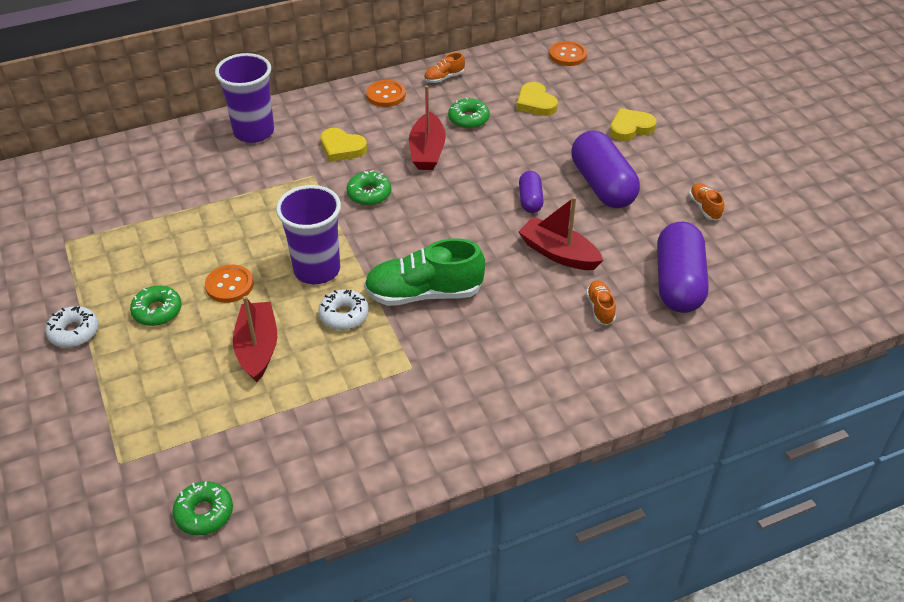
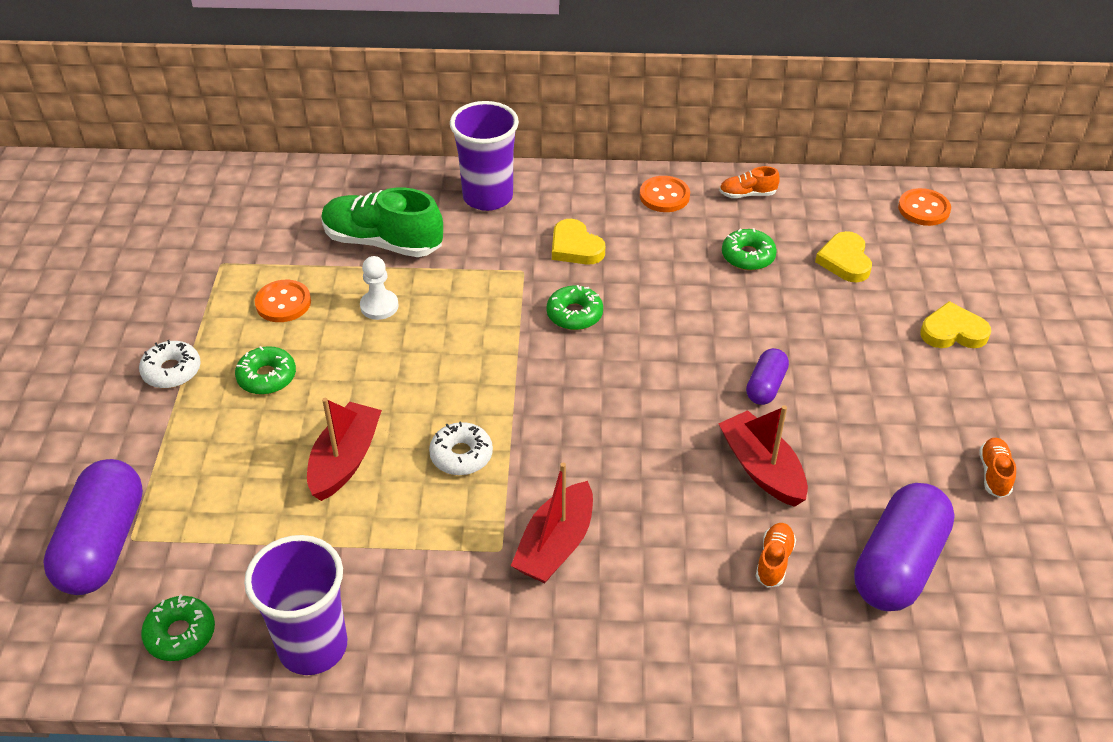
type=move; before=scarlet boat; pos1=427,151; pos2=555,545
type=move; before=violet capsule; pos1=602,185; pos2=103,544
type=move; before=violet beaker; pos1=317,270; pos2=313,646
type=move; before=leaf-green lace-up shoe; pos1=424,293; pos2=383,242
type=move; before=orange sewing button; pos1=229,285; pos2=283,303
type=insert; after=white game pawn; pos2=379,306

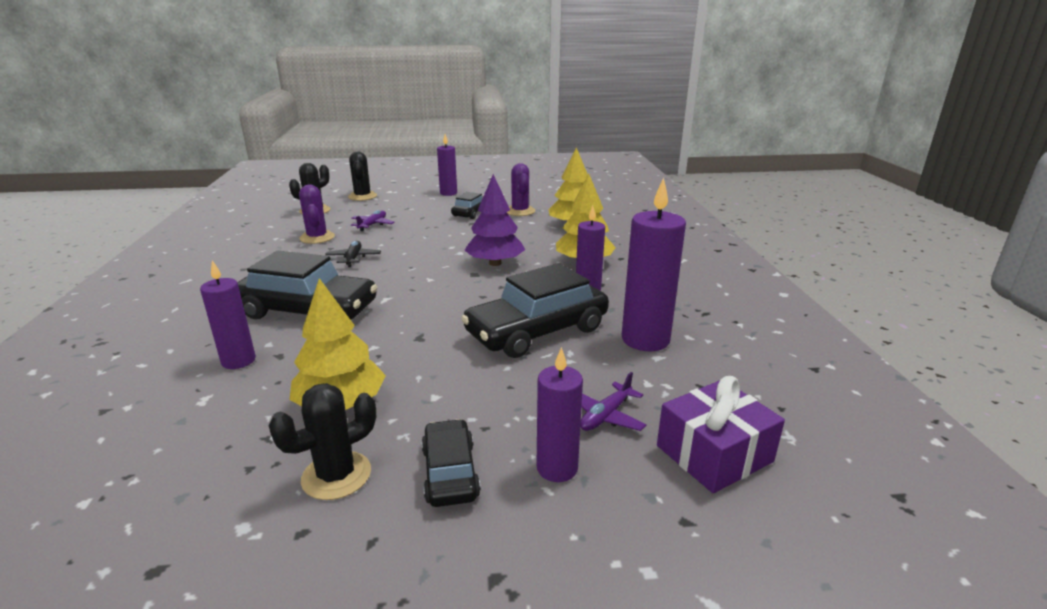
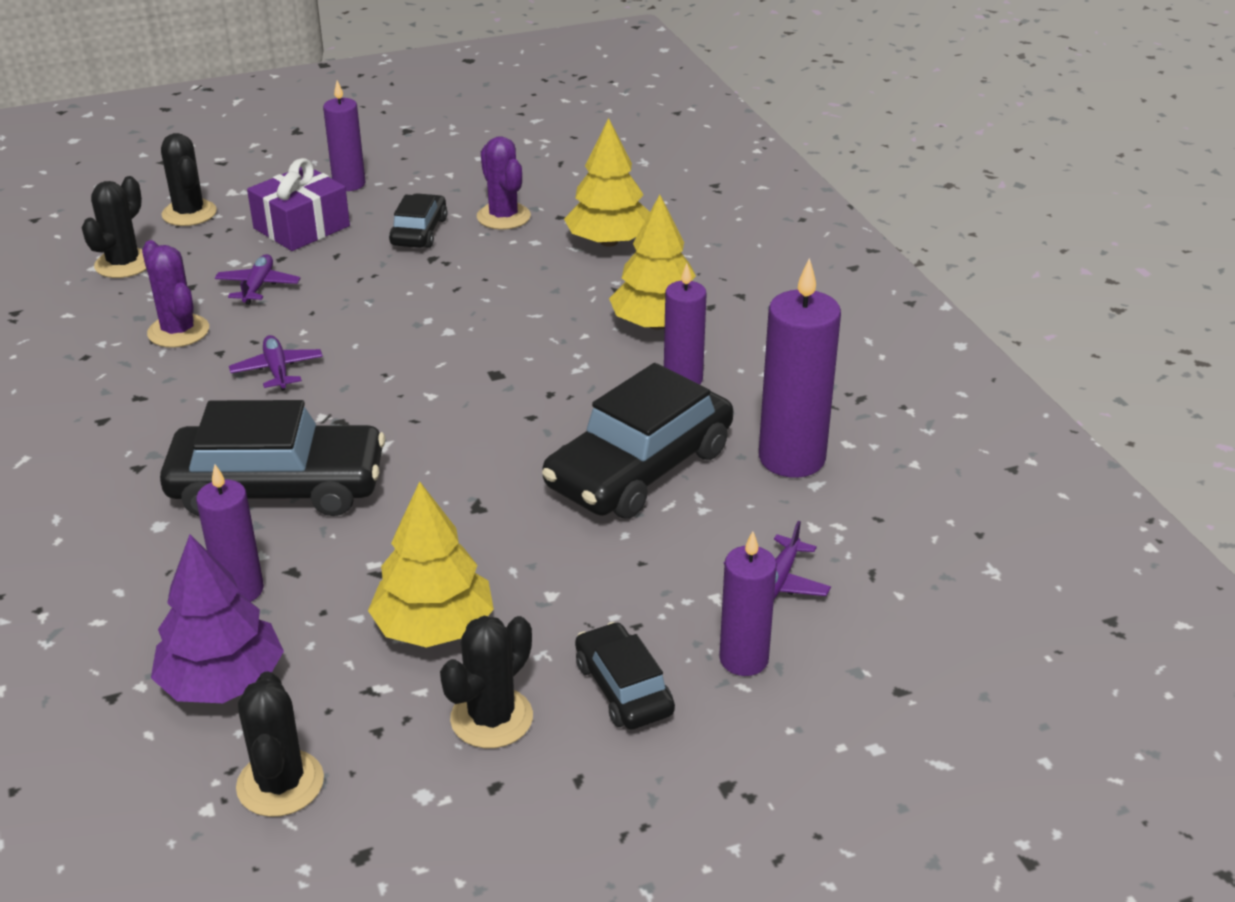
type=move; before=violet fir tree; pos1=495,263; pos2=222,682
type=recolor; before=black aeroplane; after=violet aeroplane; pos1=353,258; pos2=277,370
type=move; before=violet wrapped gift; pos1=714,453; pos2=301,227
type=insert; after=black saguaro cactus; pos2=280,783

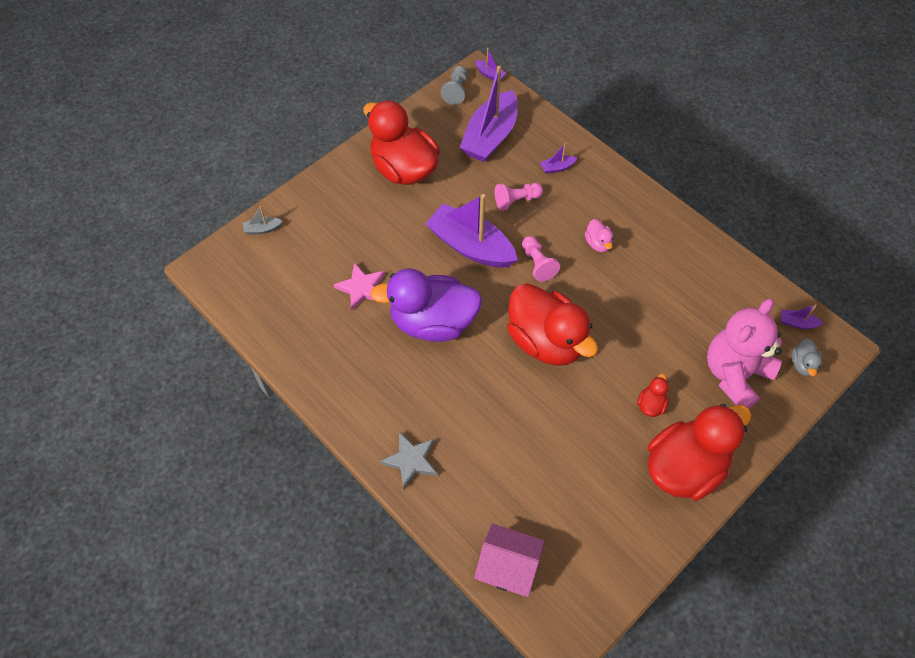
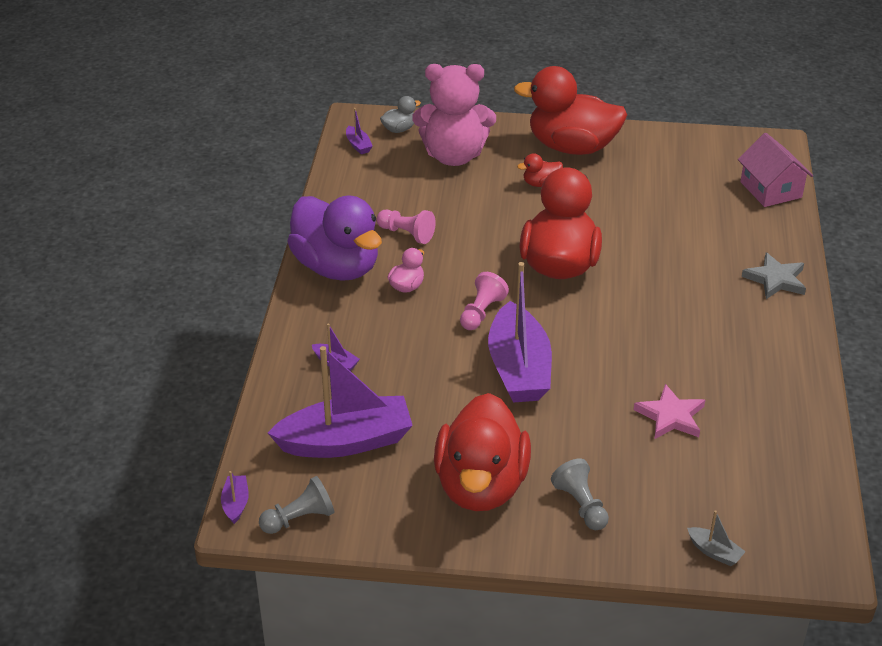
type=move; before=rose-pink game pawn; pos1=516,200; pos2=406,234
type=move; before=violet rubber duck; pos1=432,322; pos2=337,267
type=insert; after=grey game pawn; pos2=581,505

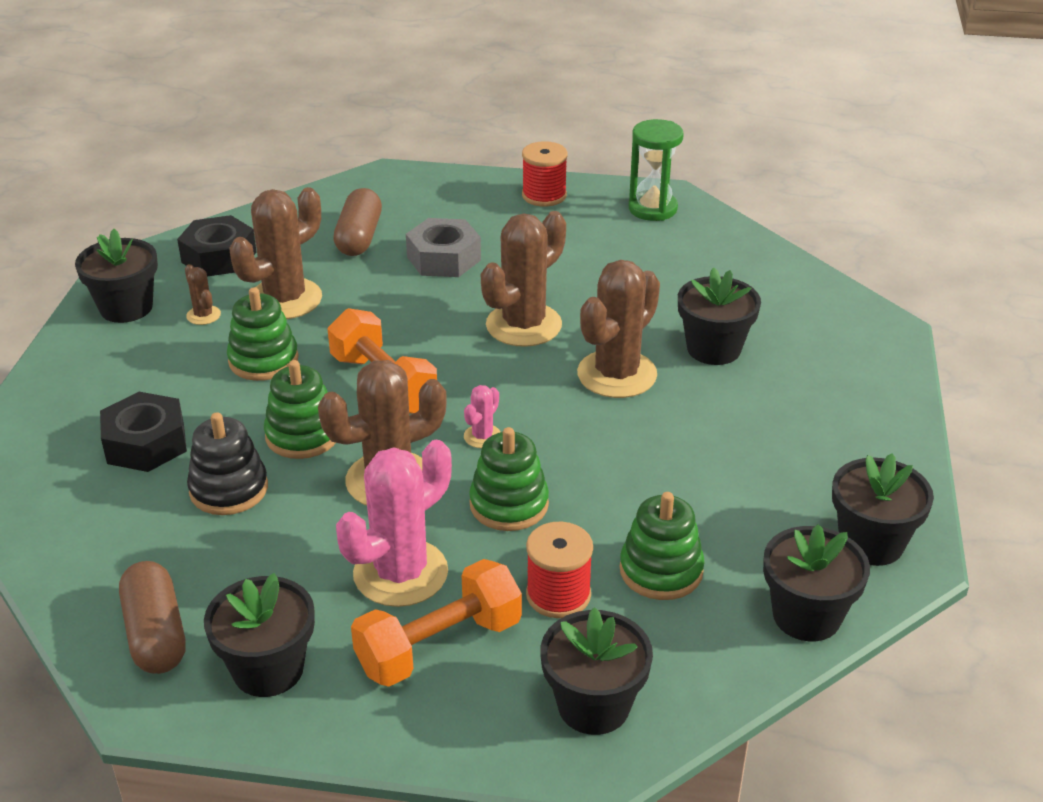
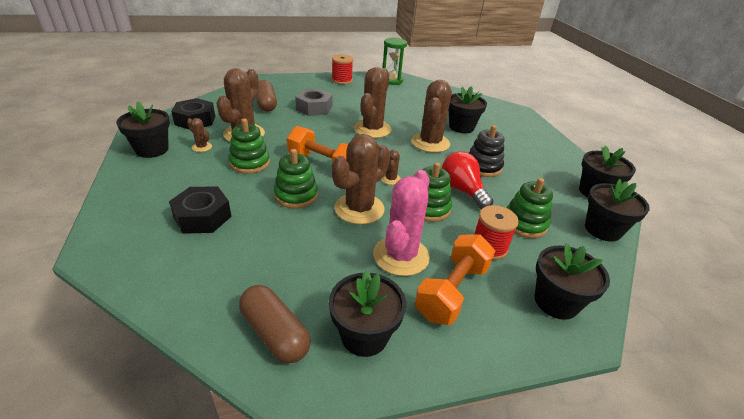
type=recolor; before=rose-pink saguaro cactus; after=russet saguaro cactus; pos1=482,436; pos2=390,179
type=move; before=black stacking toy; pos1=229,489; pos2=483,167
type=insert; after=scarlet lightbulb; pos2=462,190

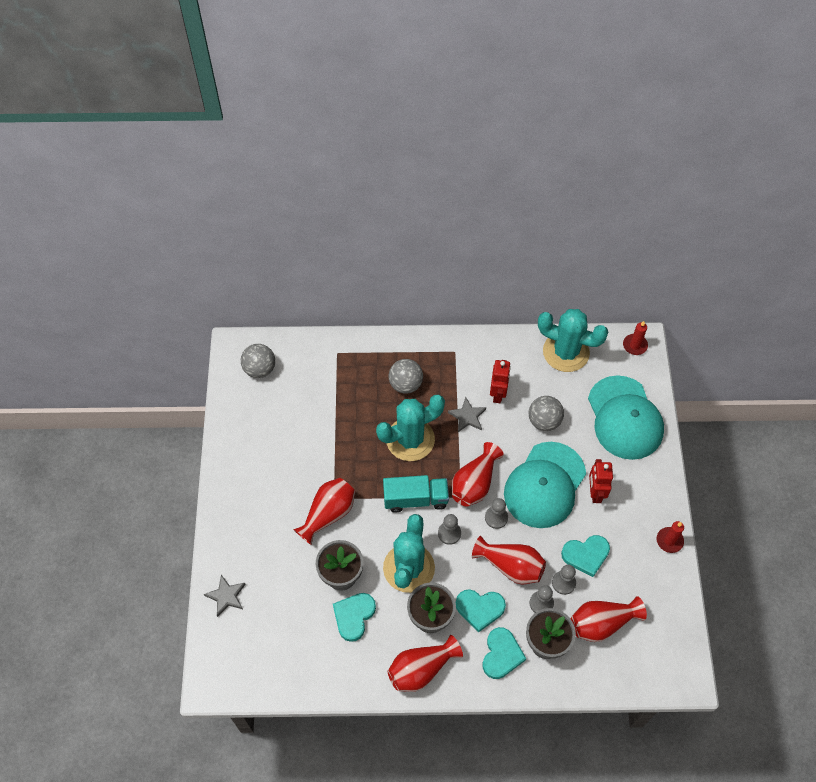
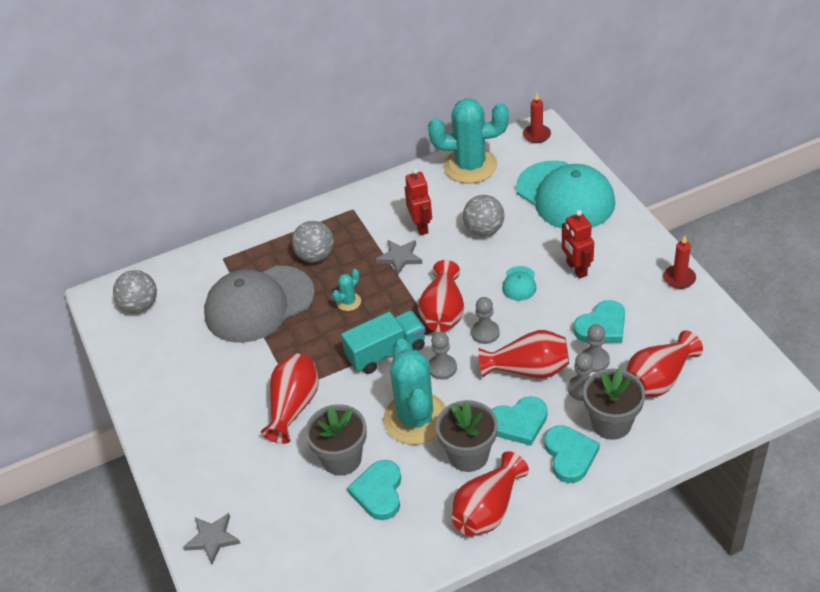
type=resize; before=turquoise saguaro cactus; pos1=410,439; pos2=348,302; scale=0.42
type=resize; before=turquoise baseball cap; pos1=545,485; pos2=519,284; scale=0.4
type=insert; after=grey baseball cap; pos2=259,304

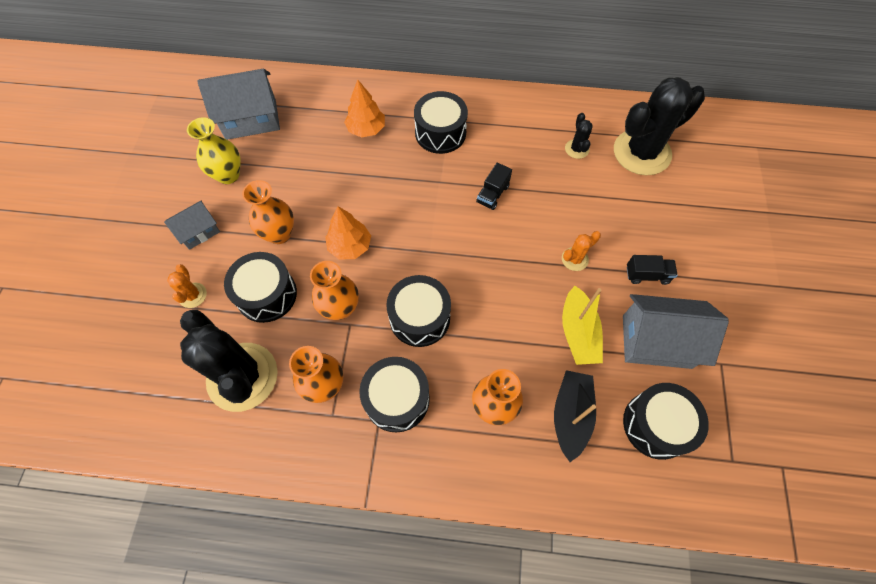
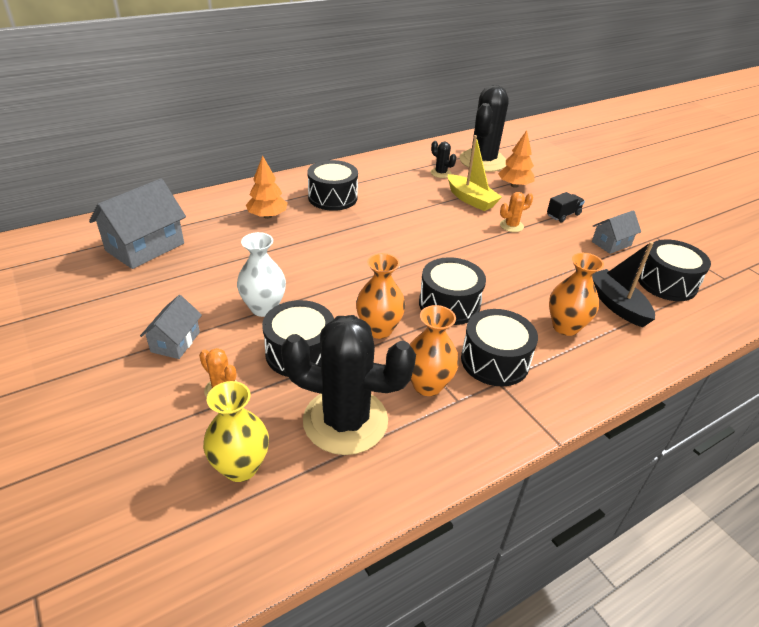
type=move; before=golden tall vase; pos1=228,175; pos2=240,467
type=delete; before=black lorry; pos1=492,194
type=recolor; before=orange tall vase; after=white tall vase; pos1=279,234; pos2=264,308
type=move; before=orange fir tree; pos1=350,246; pos2=514,185
type=rotate; before=orange saguaro cactus; pos1=574,259; pos2=511,226; turn=45
type=move; before=golden boat; pos1=578,333; pos2=471,199
type=resize; before=grey toy house; pos1=656,341; pos2=611,243; scale=0.57

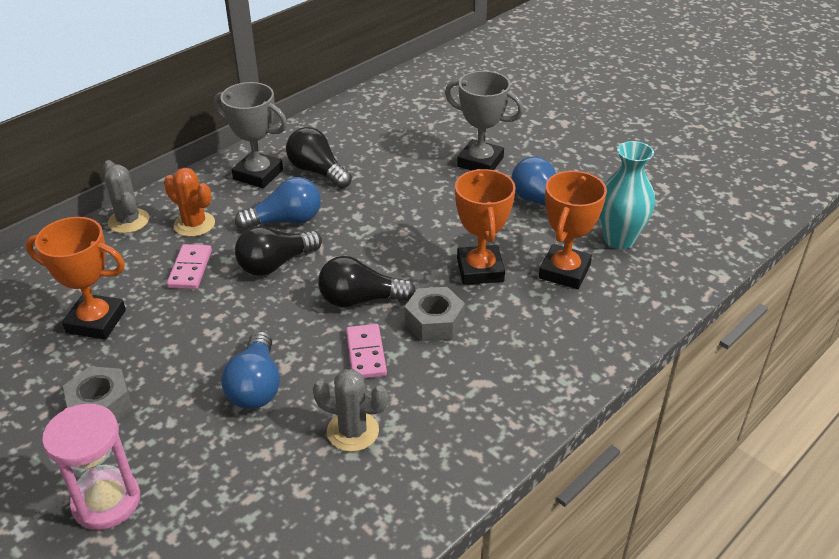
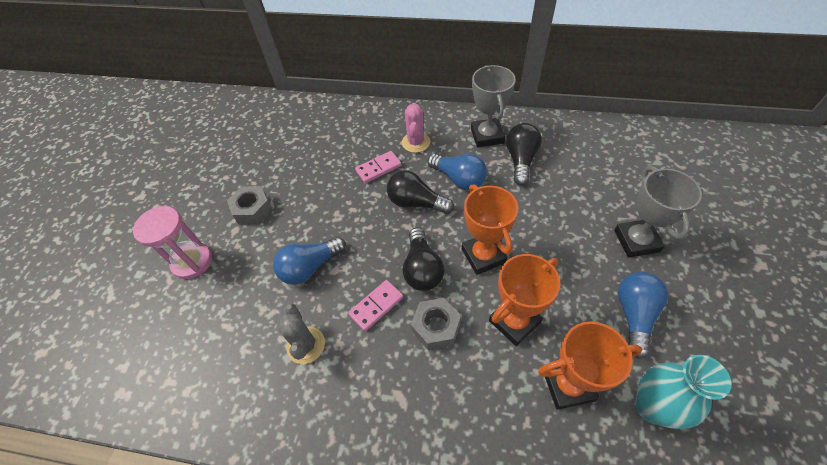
type=delete; before=grey saguaro cactus; pos1=128,221
type=recolor; before=orange saguaro cactus; after=rose-pink saguaro cactus; pos1=194,224; pos2=416,142
type=move; before=orange trophy; pos1=96,321; pos2=483,256
type=rotate; before=black lightbulb; pos1=360,300; pos2=422,269; turn=-150

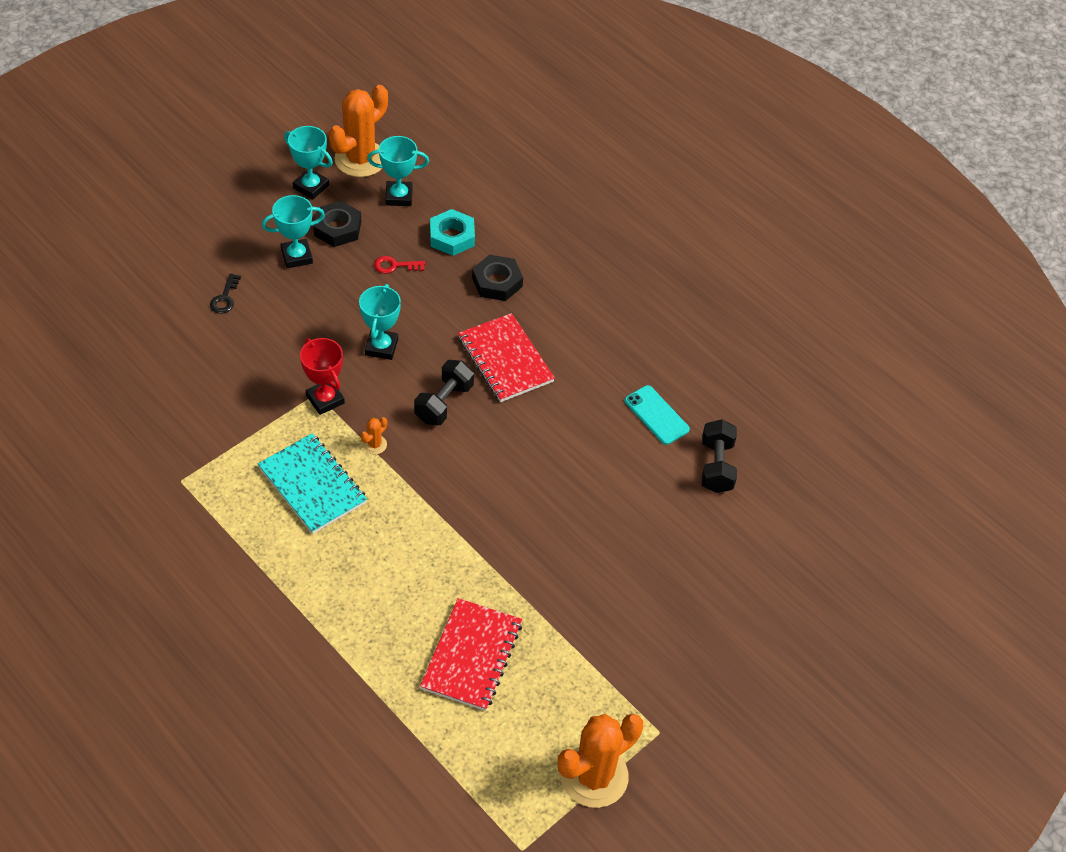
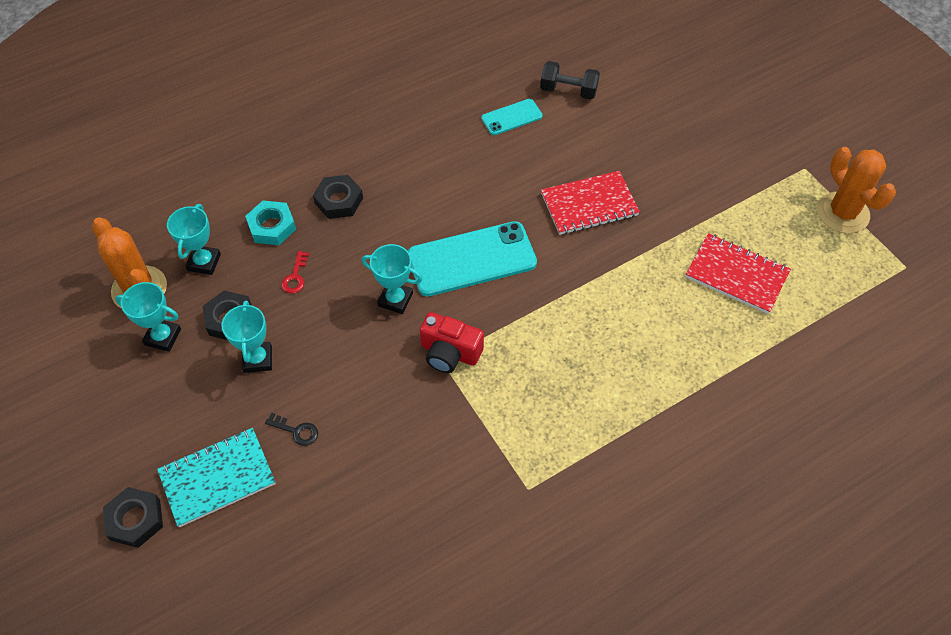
type=rotate; before=turquoise trophy; pos1=311,187; pos2=163,337; turn=60
type=move; before=scarlet notebook; pos1=505,360; pos2=589,205
type=replace; before=scarlet trophy; after=scarlet photo camera; pos1=325,399; pos2=450,353
type=replace; before=black free weight; after=turquoise smartphone; pos1=444,403; pos2=472,259
type=delete; before=orange saguaro cactus; pos1=374,444
type=move; before=turquoise notebook; pos1=312,485; pos2=217,478
type=insert; after=black nut; pos2=135,519

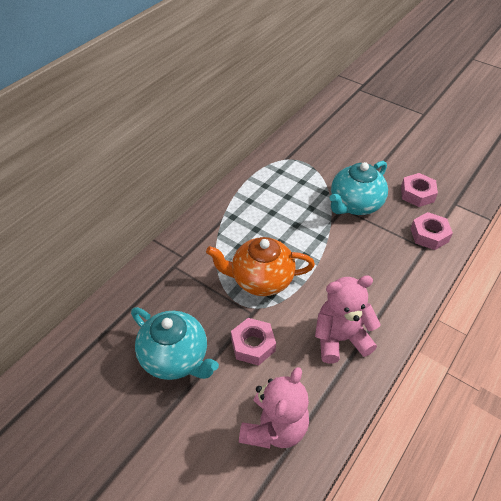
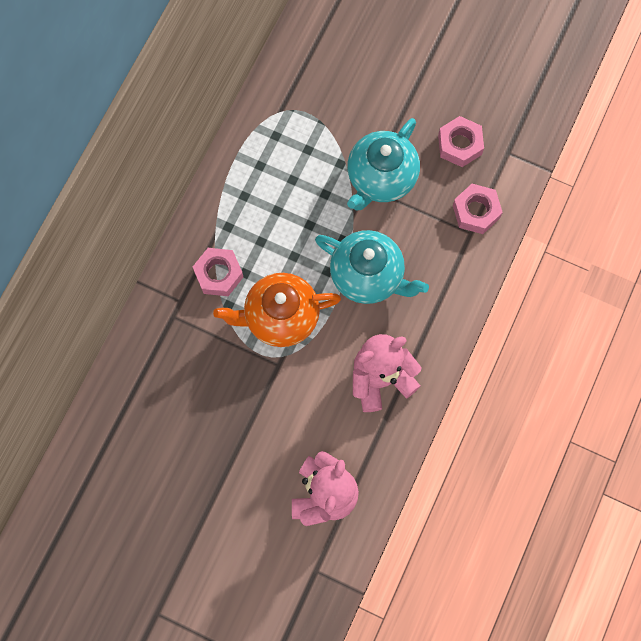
type=move; before=turquoise china teapot; pos1=175,358; pos2=368,276
type=move; before=rose-pink nut; pos1=253,345; pos2=218,274

